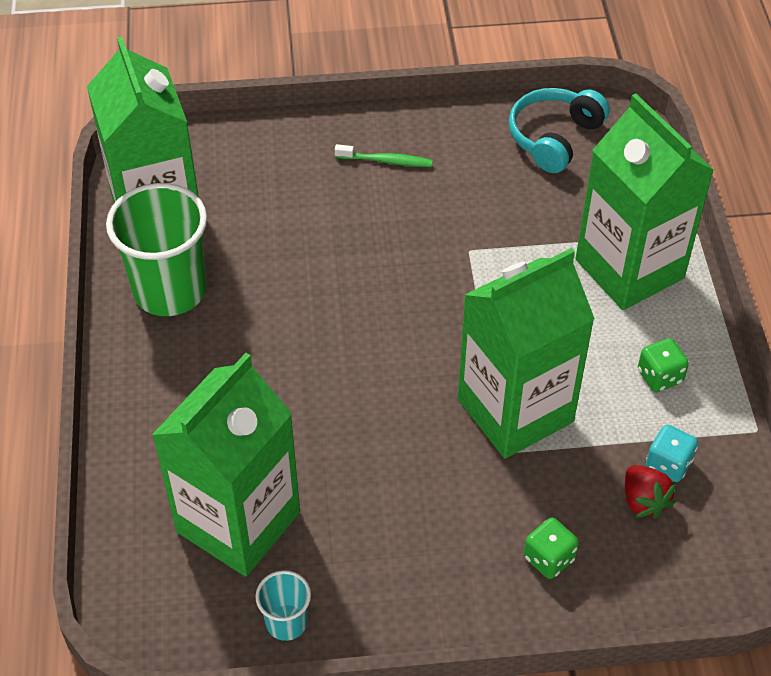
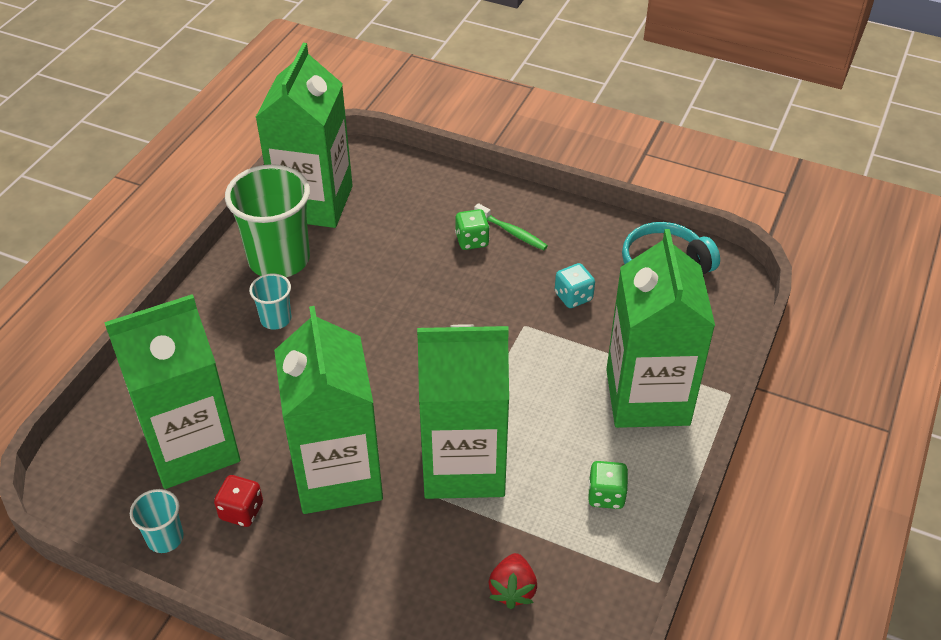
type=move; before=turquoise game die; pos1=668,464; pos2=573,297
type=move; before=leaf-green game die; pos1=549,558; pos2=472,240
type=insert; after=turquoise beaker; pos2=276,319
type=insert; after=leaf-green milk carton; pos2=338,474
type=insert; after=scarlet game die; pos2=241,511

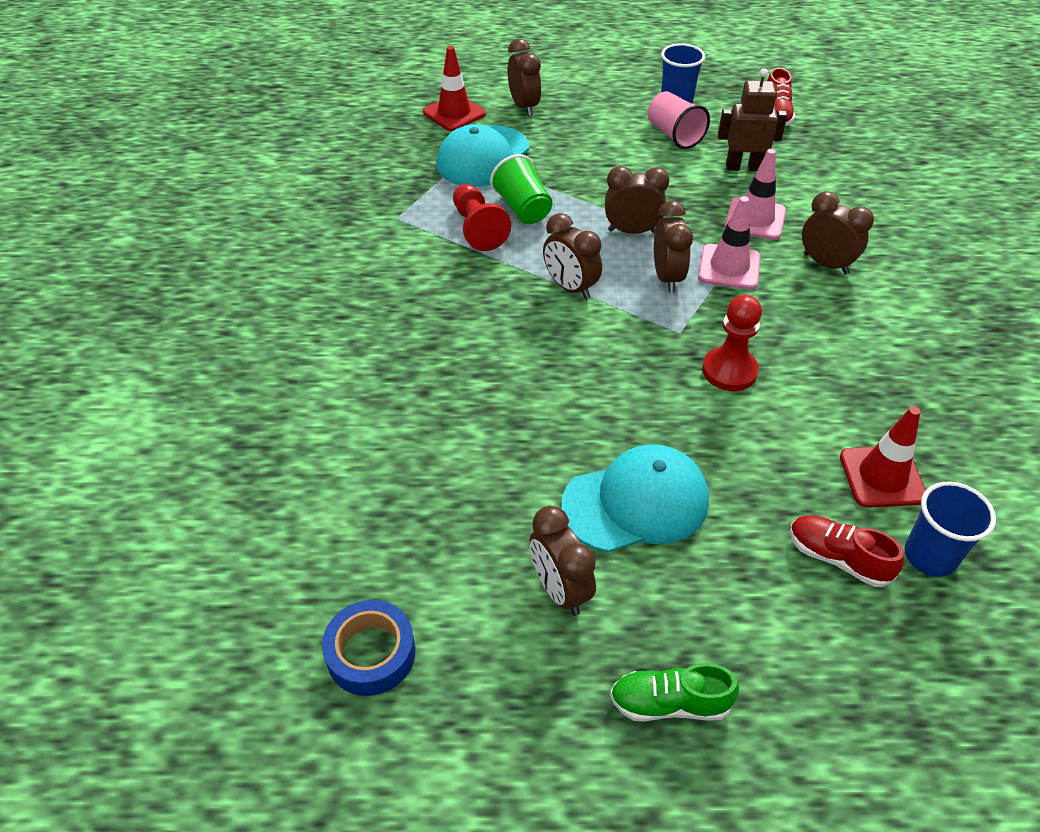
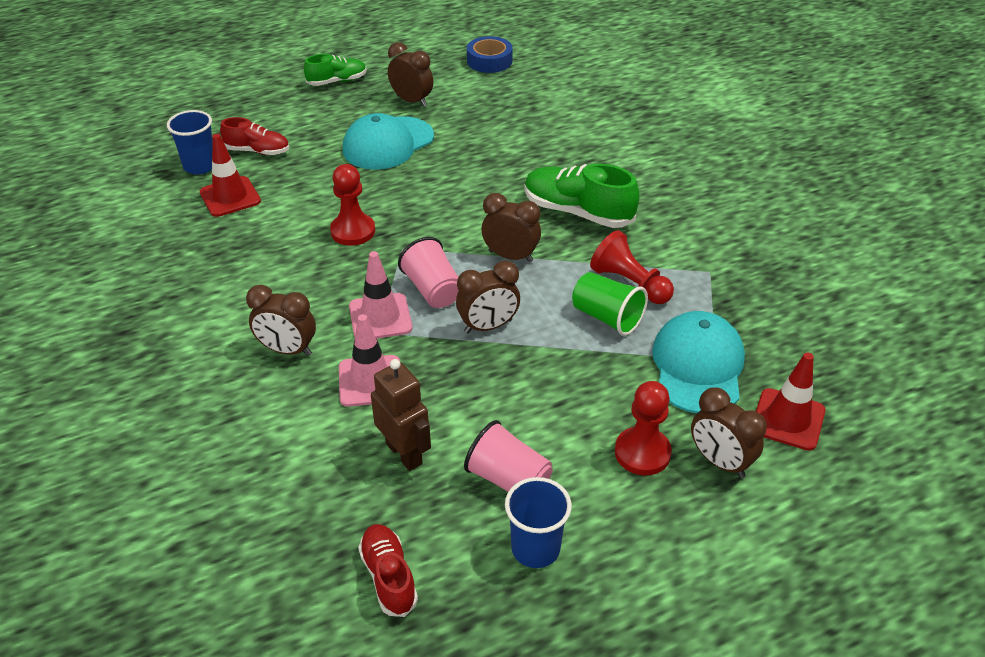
type=rotate; before=russet toy robot; pos1=743,167; pos2=404,453; turn=-105
type=replace; before=russet bedside clock; after=rose-pink beaker; pos1=667,277; pos2=433,290
type=insert; after=leaf-green lace-up shoe; pos2=578,212
type=insert; after=scarlet game pawn; pos2=642,453

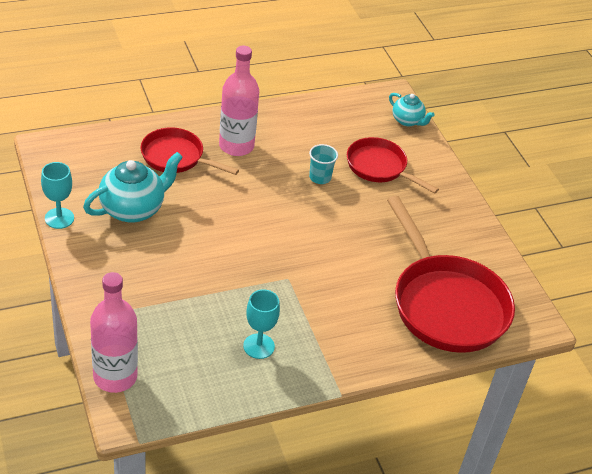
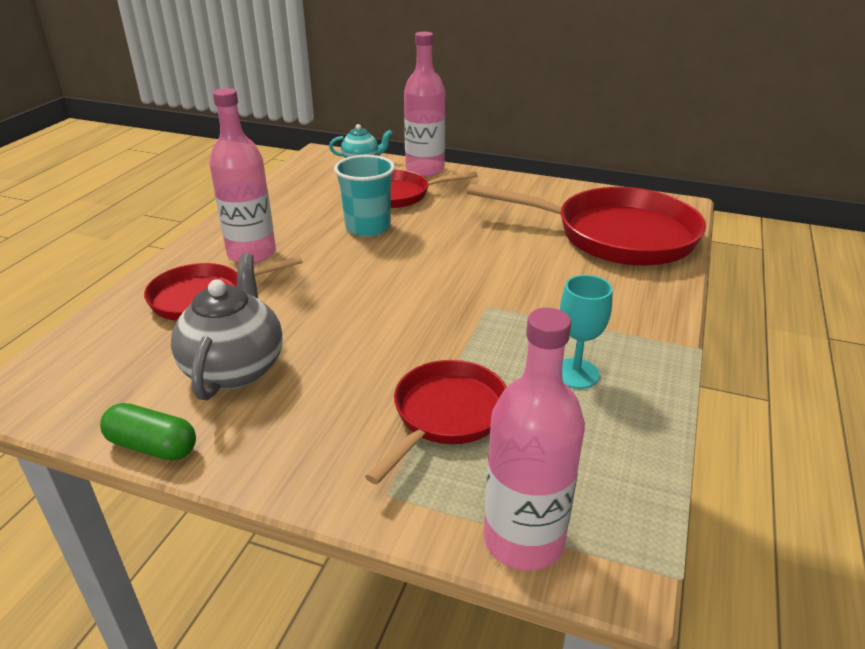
type=resize; before=turquoise beaker; pos1=320,177; pos2=368,227; scale=1.61
type=recolor; before=turquoise china teapot; after=grey china teapot; pos1=133,209; pos2=235,368
type=replace; before=turquoise wine glass; after=leaf-green capsule; pos1=59,218; pos2=152,446
type=insert; after=rose-pink drink bottle; pos2=425,169
type=insert; after=scarlet pan; pos2=446,415

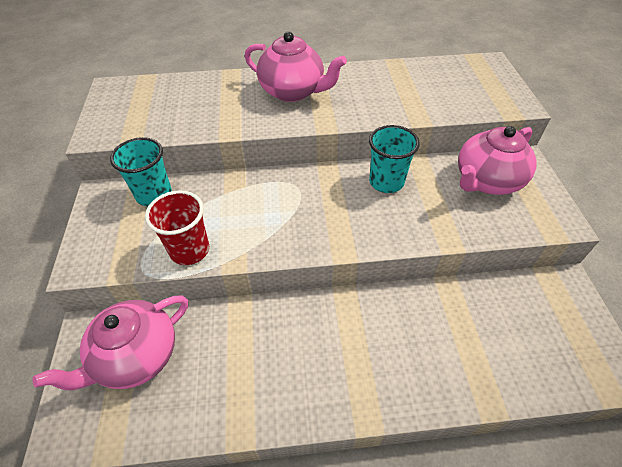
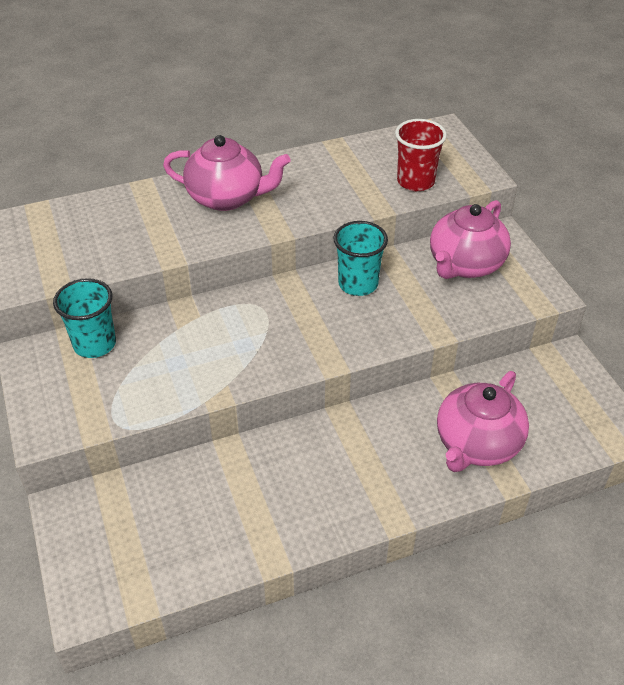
type=move; before=scarlet beaker; pos1=189,250; pos2=415,181
type=move; before=rose-pink china teapot; pos1=136,356; pos2=477,444

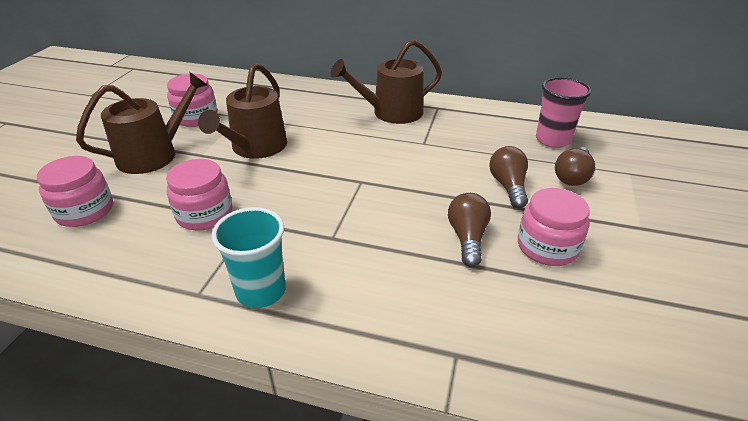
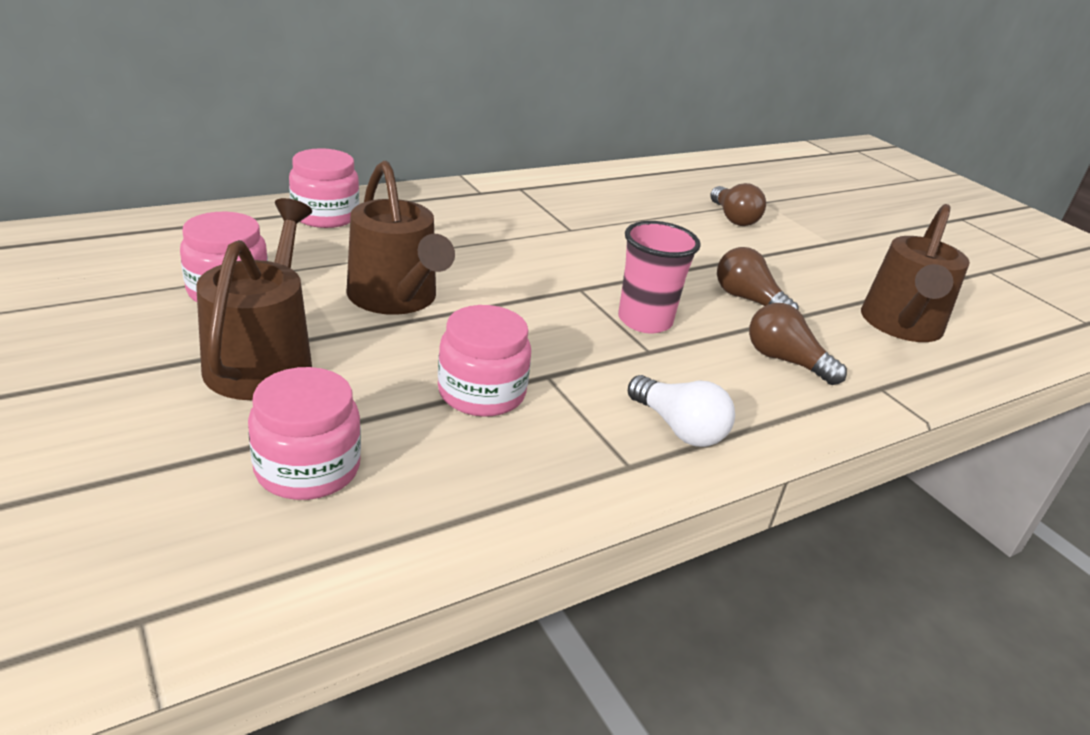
type=move; before=russet sprinkling can; pos1=391,113; pos2=901,325
type=move; before=rose-pink beaker; pos1=552,140; pos2=645,321
type=move; before=russet lightbulb; pos1=508,186; pos2=785,361
type=move; before=rose-pink jam jar; pos1=547,247; pos2=325,215
type=replace; before=turquoise beaker; after=white lightbulb; pos1=261,291; pos2=679,428

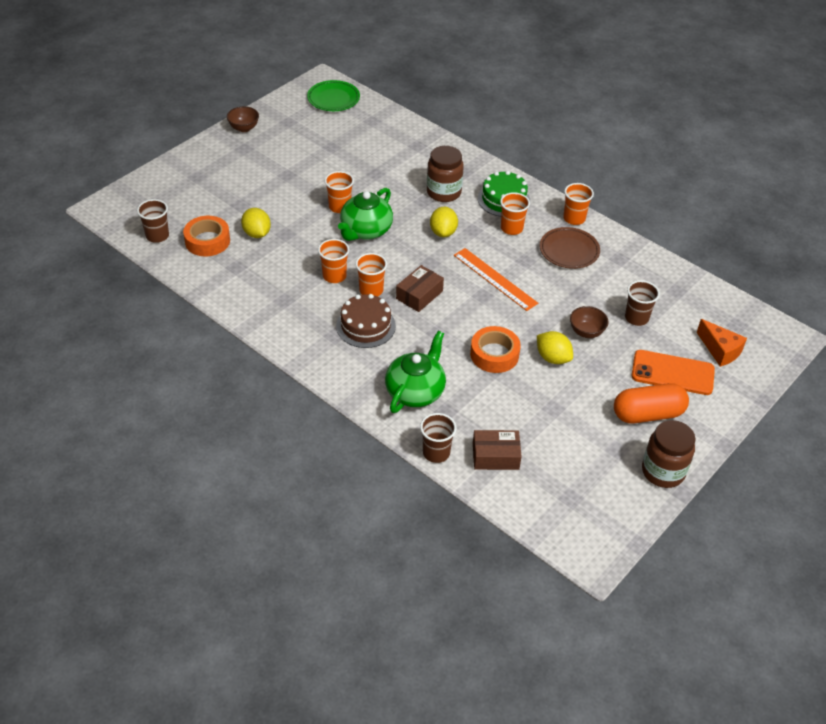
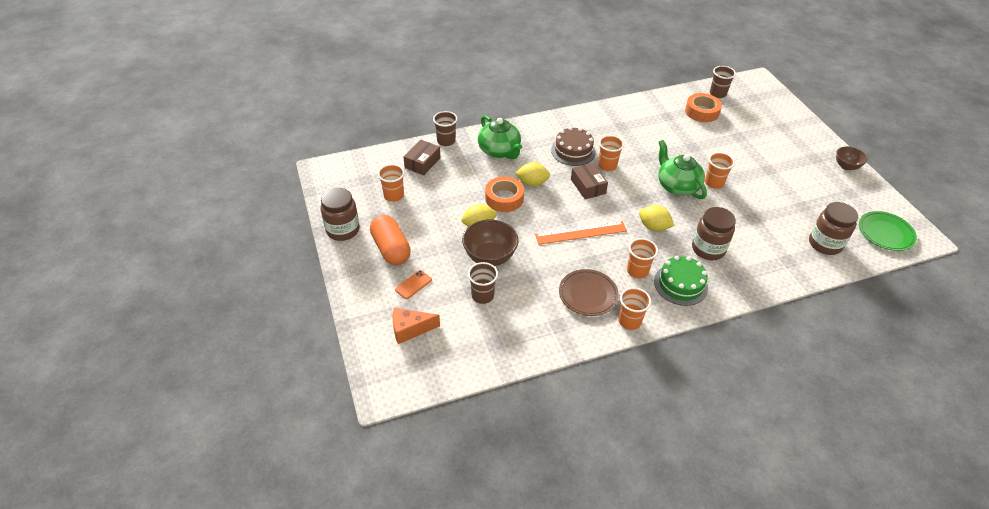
type=move; before=golden citrus fruit; pos1=257,233; pos2=532,183
type=move; before=orange beaker; pos1=334,276; pos2=393,195
type=resize; before=russet bowl; pos1=586,332; pos2=490,257; scale=1.65
type=resize; before=orange smartphone; pos1=672,373; pos2=413,285; scale=0.51
type=rotate; before=orange capsule; pos1=647,414; pos2=391,249; turn=-45
type=insert; after=russet jam jar; pos2=825,244

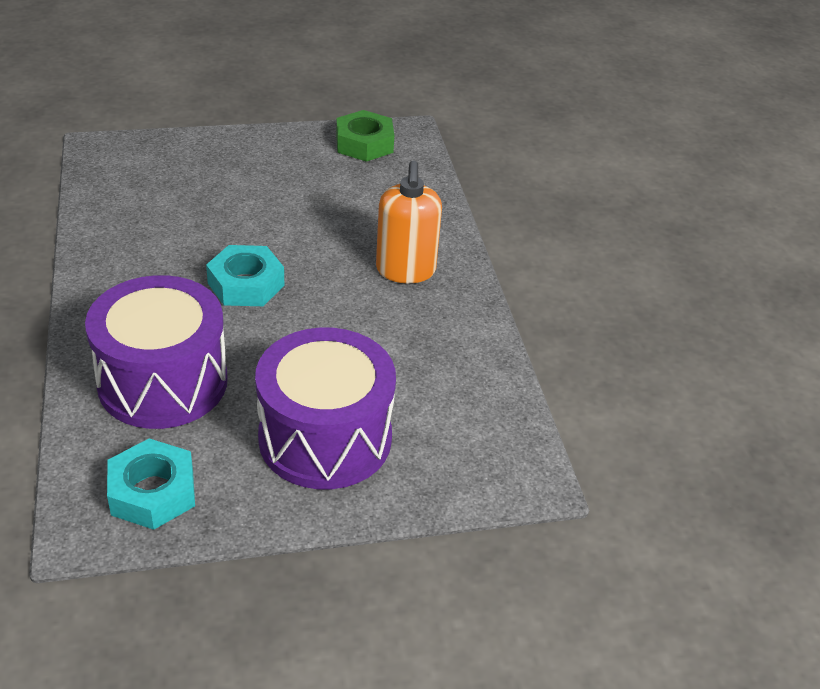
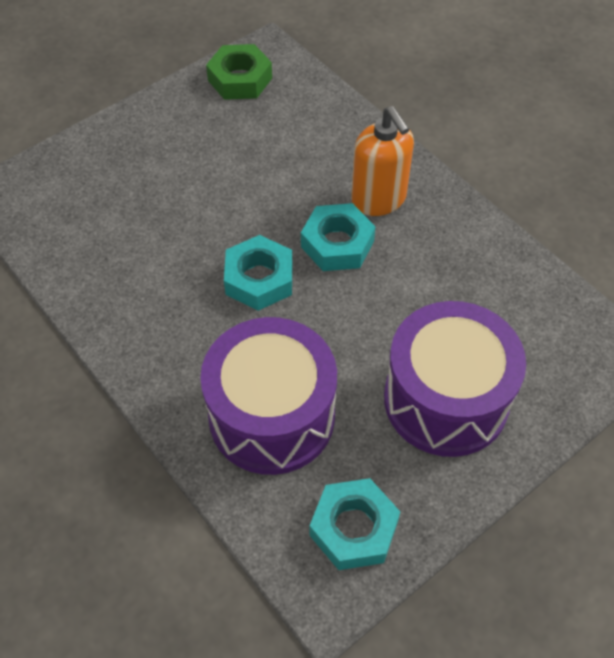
type=insert; after=turquoise nut; pos2=337,244

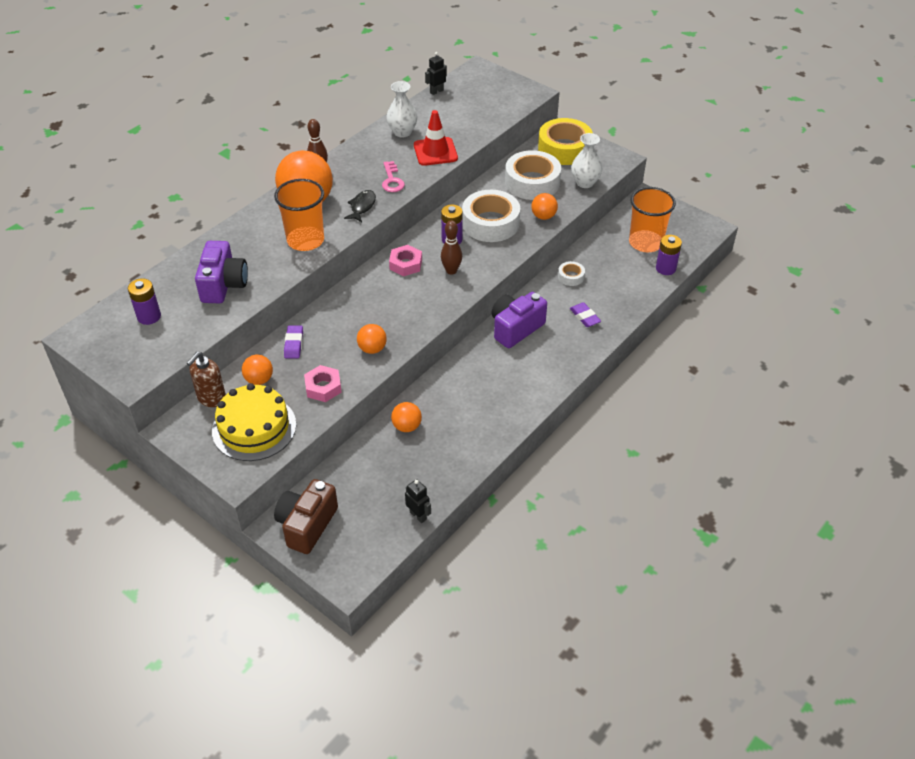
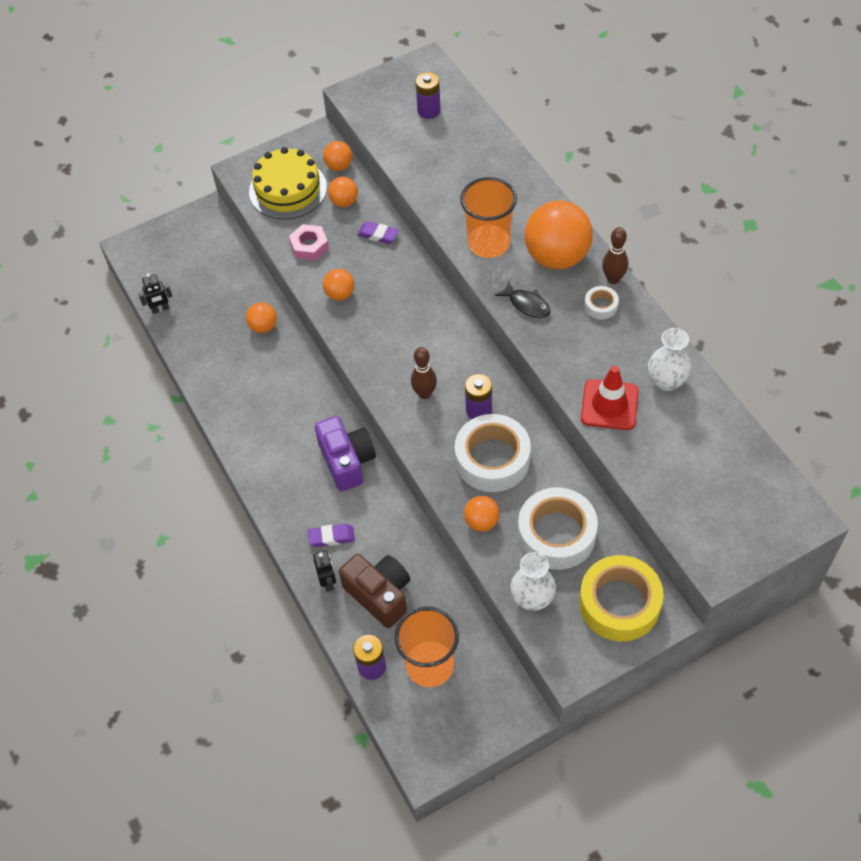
type=move; before=black toy robot; pos1=436,91; pos2=328,582
type=delete; before=rose-pink latchkey; pos1=392,180
type=delete; before=violet photo camera; pos1=223,285
type=delete; before=rose-pink nut; pos1=406,264
type=move; before=white sticky tape; pos1=571,277; pos2=601,306
type=replace; before=russet pump bottle; after=orange sphere; pos1=211,398; pos2=339,166
type=move; before=russet photo camera; pos1=307,525; pos2=379,595

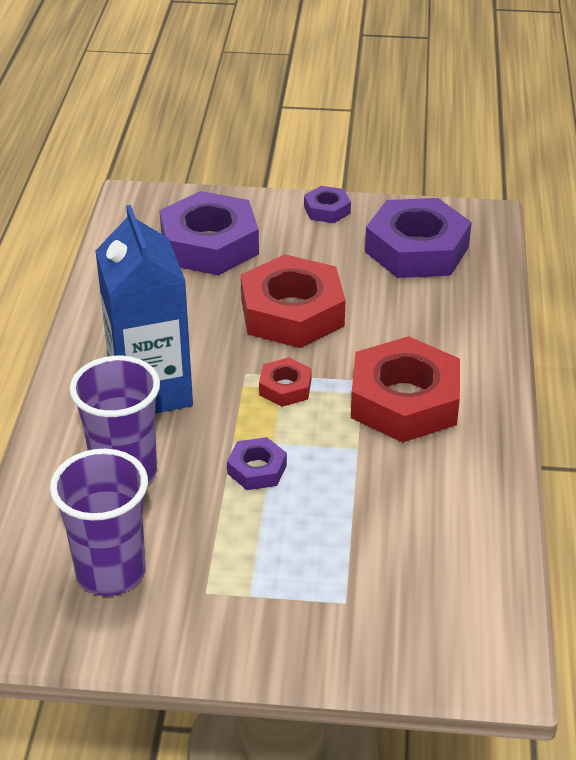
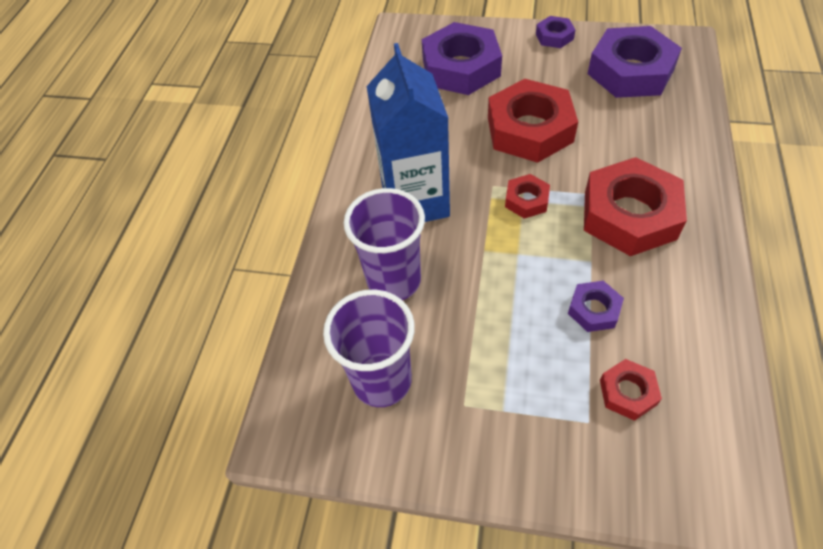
type=move; before=violet nut; pos1=257,469; pos2=594,310
type=insert; after=scarlet nut; pos2=627,392

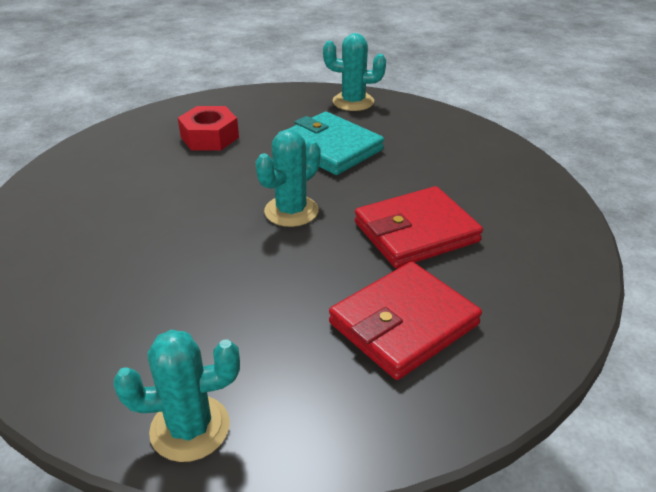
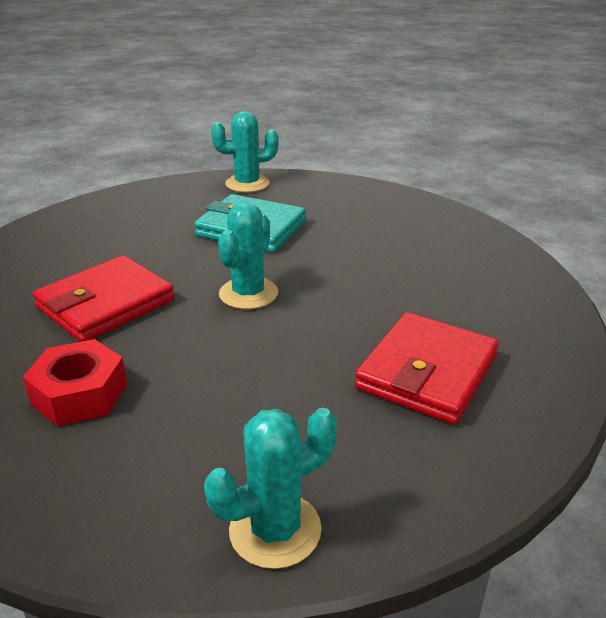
type=move; before=scarlet nut; pos1=209,137; pos2=80,394
type=move; before=scarlet billfold; pos1=416,232; pos2=106,304

